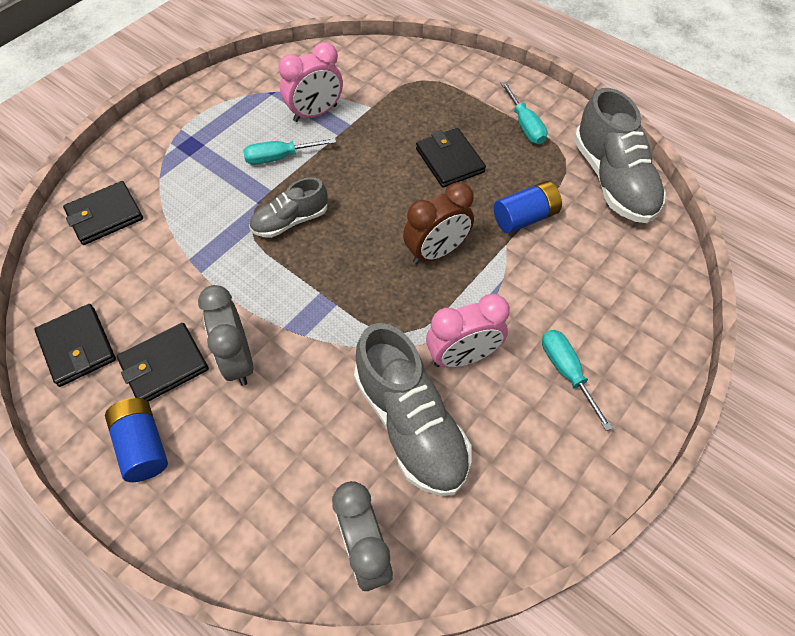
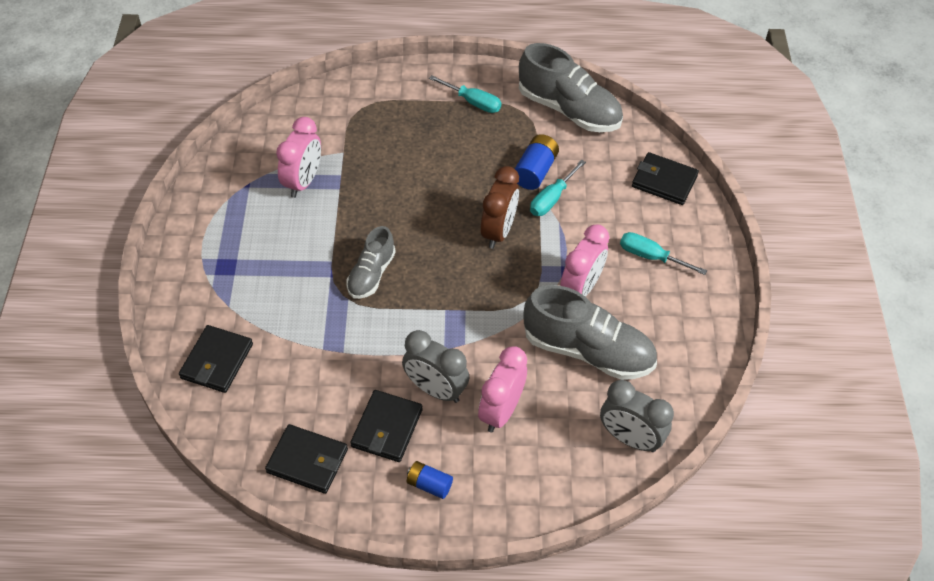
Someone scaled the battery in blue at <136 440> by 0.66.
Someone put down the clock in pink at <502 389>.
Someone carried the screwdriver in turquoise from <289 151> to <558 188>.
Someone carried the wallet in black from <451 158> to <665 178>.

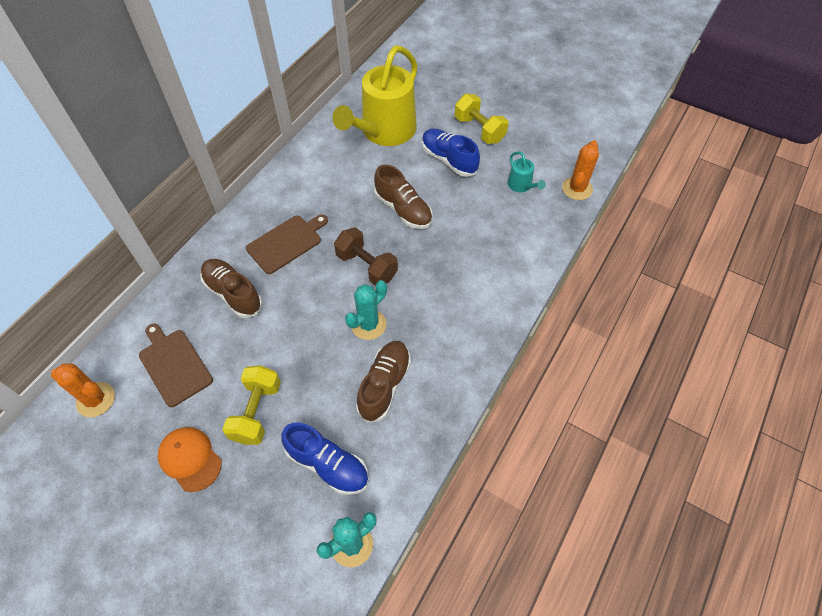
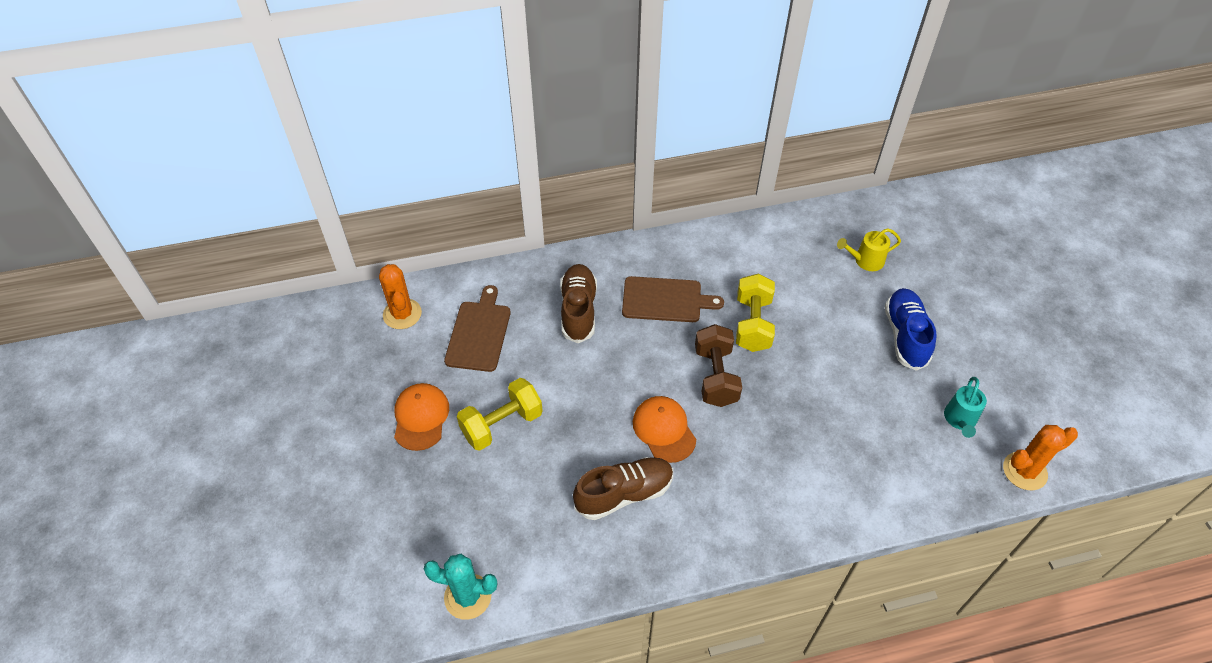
Someone swapped the cactus in turquoise at <366 310> for the cap in orange at <664 429>.
Someone carried the dumbbell in yellow from <481 119> to <755 313>.
Someone scaled the watering can in yellow at <375 96> by 0.42.
Someone took away the shoe in blue at <325 458>.
Someone took away the shoe in brown at <403 197>.

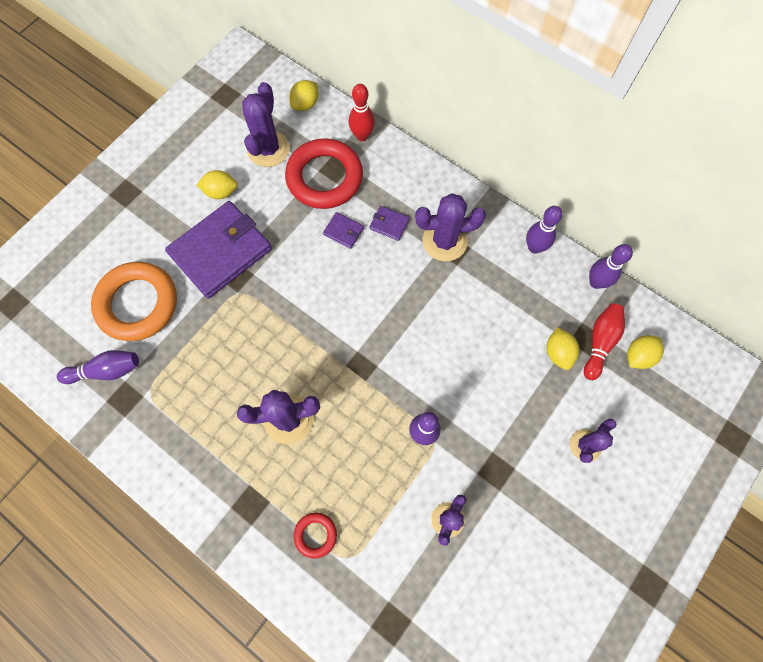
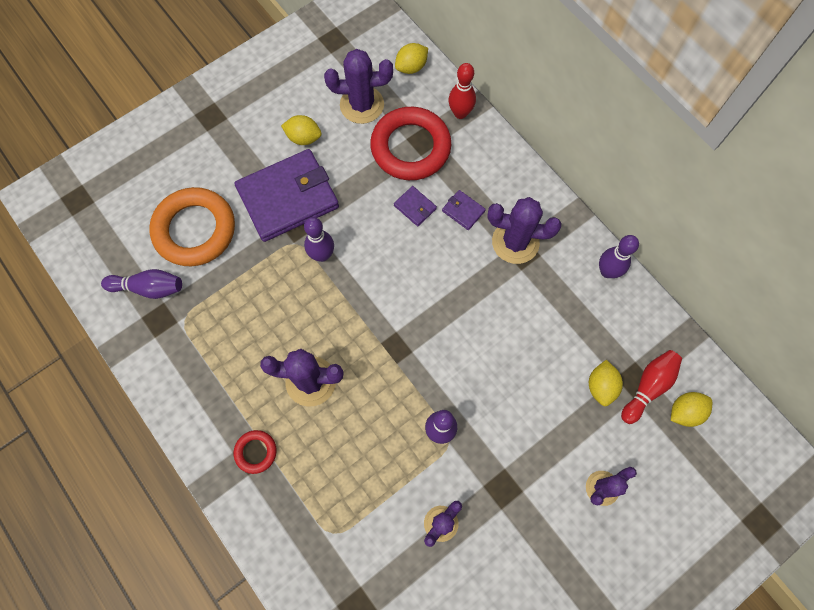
Someone carried the ring in red from <315 536> to <255 452>.
Someone carried the bowling pin in purple from <611 266> to <319 239>.
Someone rotated the cactus in purple at <266 124> by 60 degrees clockwise.

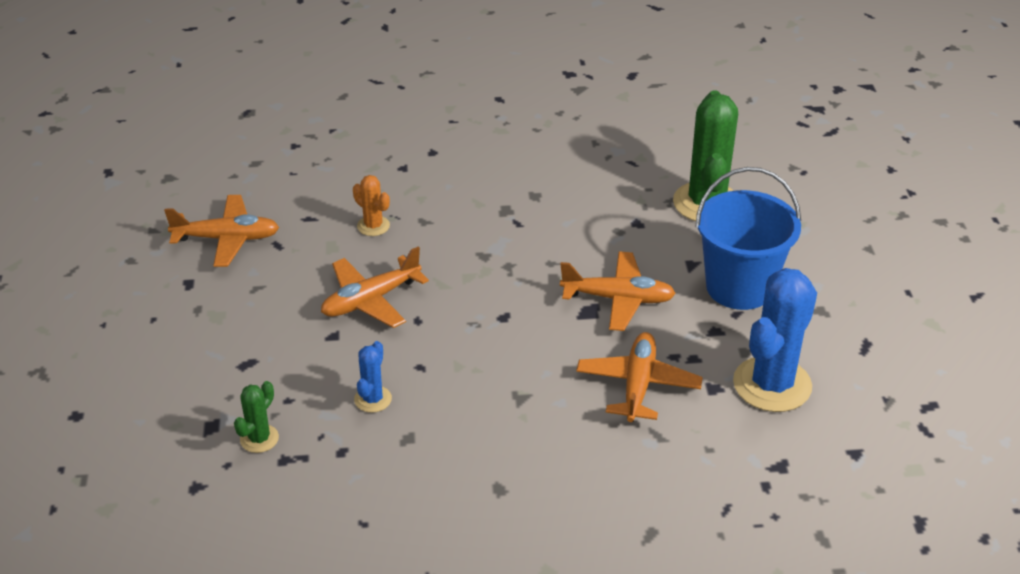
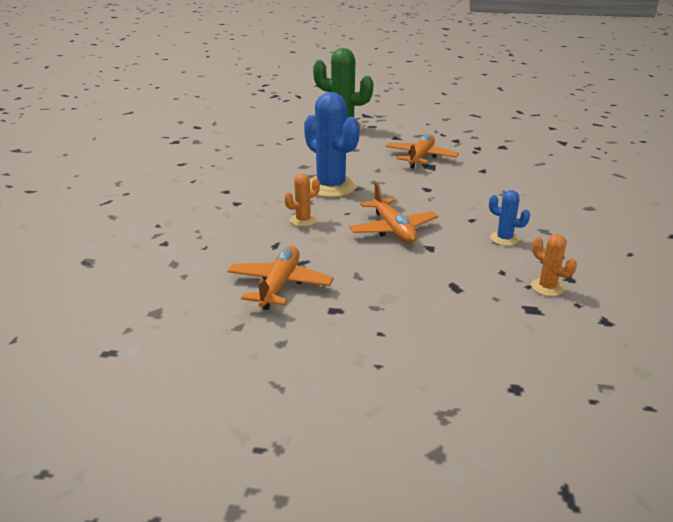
Someone carried the cactus in blue from <775 340> to <332 144>.
Someone repainted the cactus in green at <256 417>, which became the cactus in orange at <554 265>.
Someone took away the plane in orange at <639 377>.
Someone took away the bucket in blue at <748 238>.

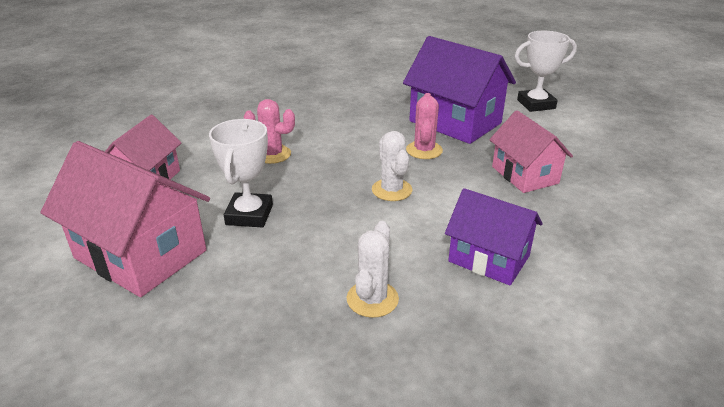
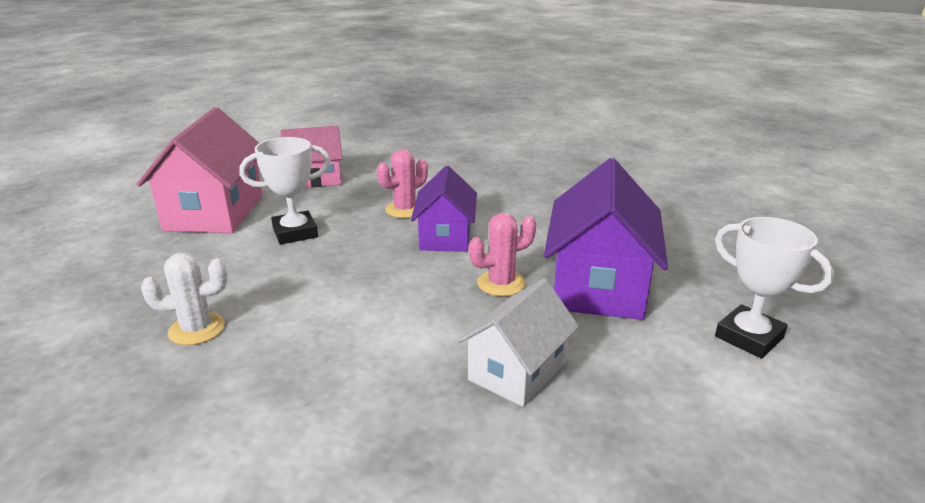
Someone rotated the cactus in pink at <269 131> by 60 degrees clockwise.
Someone carried the house in purple from <494 237> to <444 209>.
Someone repainted the house in pink at <531 151>, which became the house in white at <518 342>.
Someone took away the cactus in white at <392 166>.

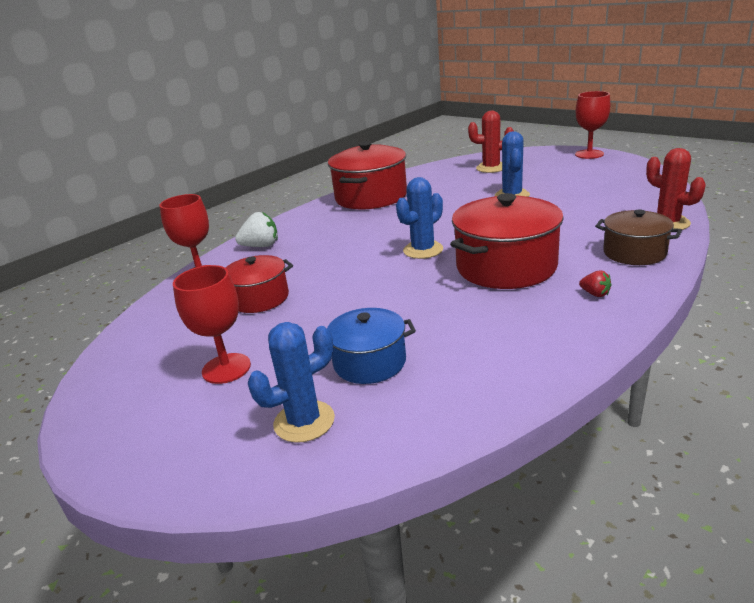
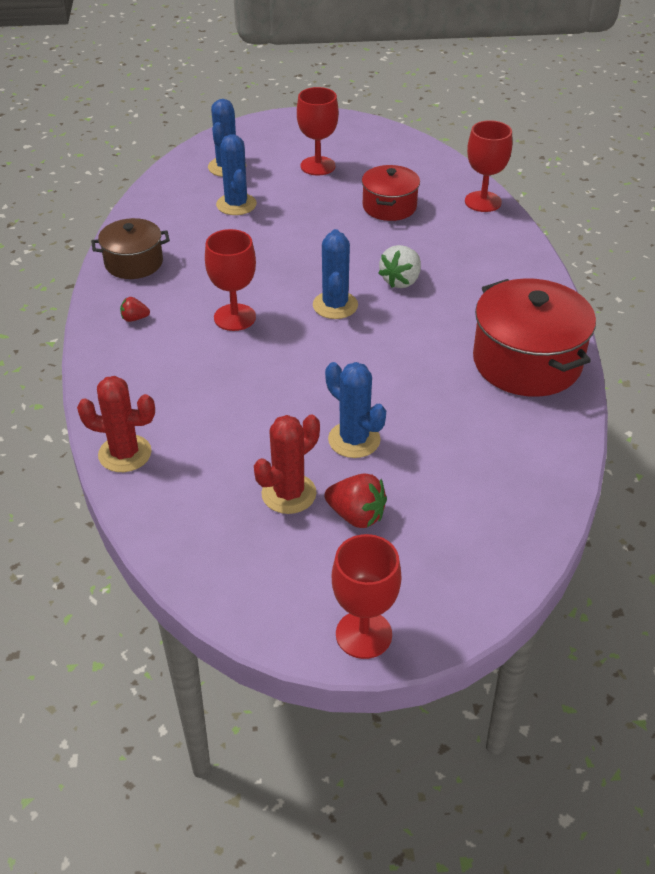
Someone carried the pot in brown from <638 237> to <130 248>.
Someone swapped the pot in red at <507 241> for the goblet in red at <230 280>.
Someone swapped the pot in blue at <371 346> for the cactus in blue at <236 174>.
Someone carried the cactus in red from <490 142> to <287 464>.
Someone put down the strawberry in red at <355 500>.
Someone carried the strawberry in white from <256 229> to <399 266>.

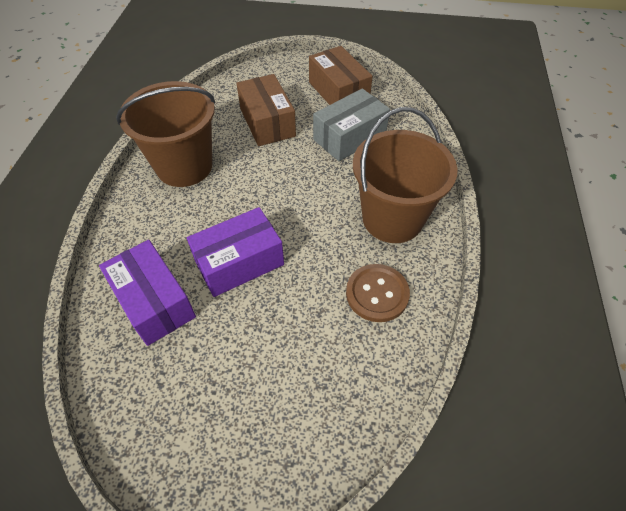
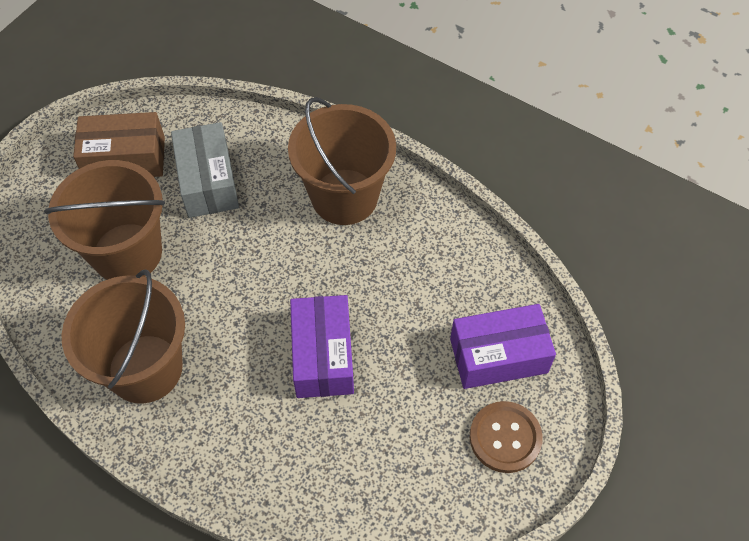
Someone swapped the box in brown at <266 110> for the bucket in brown at <104 220>.
Someone carried the box in purple from <147 293> to <503 346>.
Someone carried the button in brown from <378 293> to <506 437>.

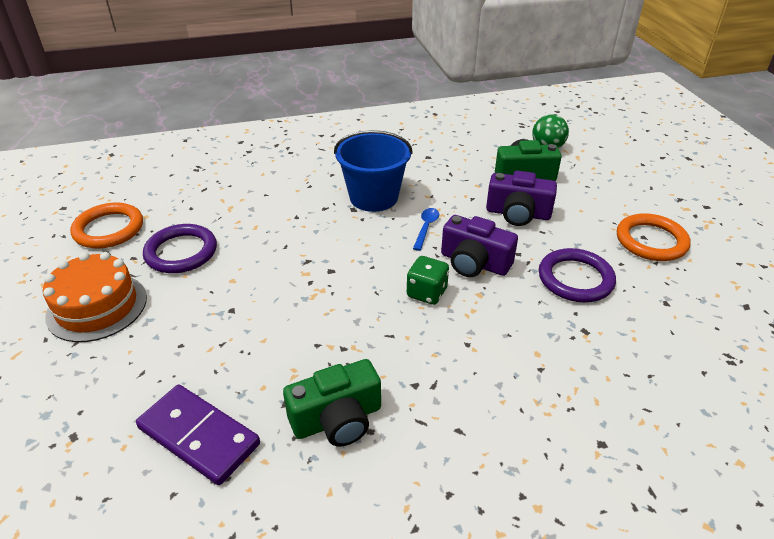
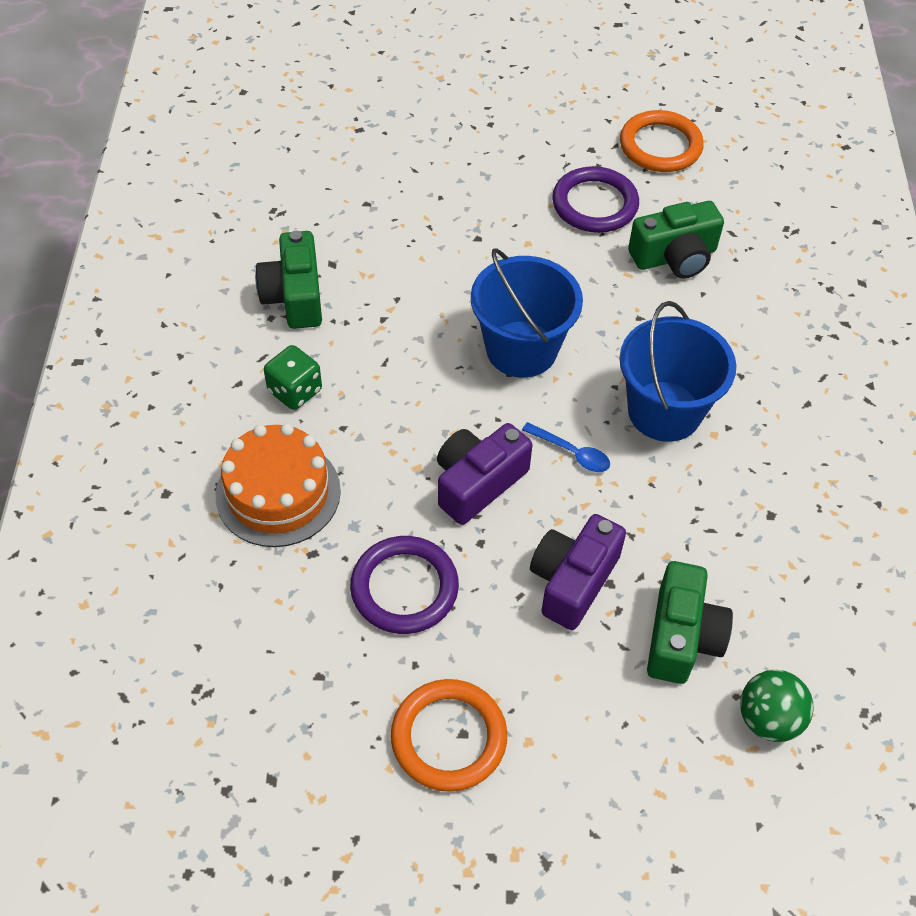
Someone carried the cake in orange from <95 297> to <278 485>.
Someone carried the dice in green from <428 280> to <293 377>.
Someone put down the bucket in blue at <527 313>.
Someone put down the camera in green at <676 240>.
Someone took away the domino in purple at <198 435>.

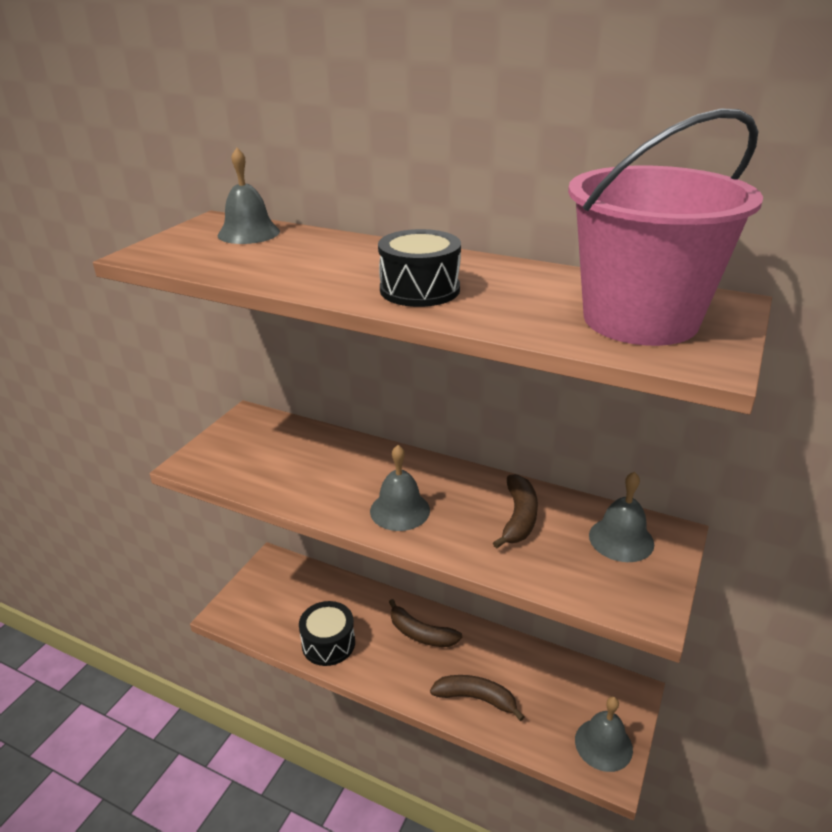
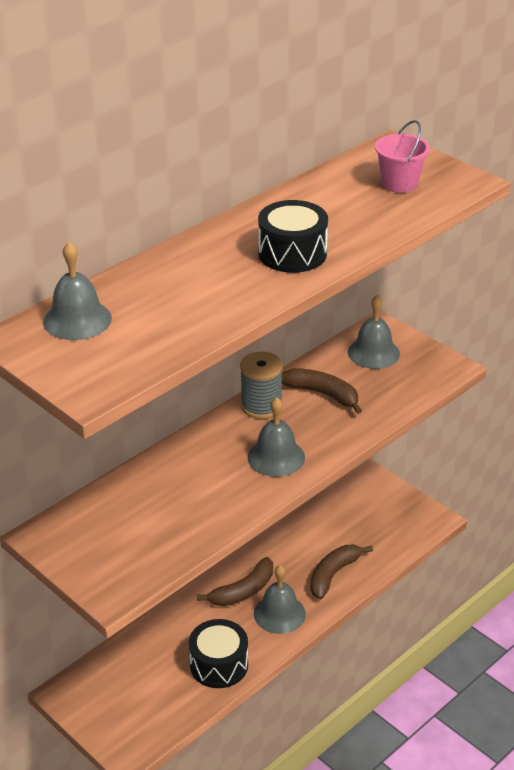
Someone put down the spool in grey at <261 385>.
Someone carried the bell in grey from <604 734> to <280 599>.
Someone scaled the bucket in pink at <665 227> by 0.44.

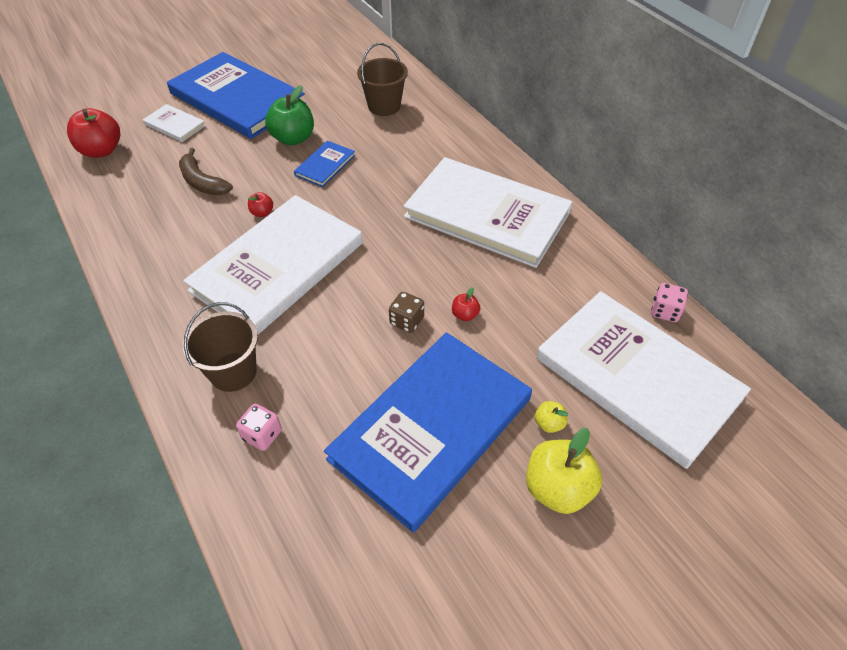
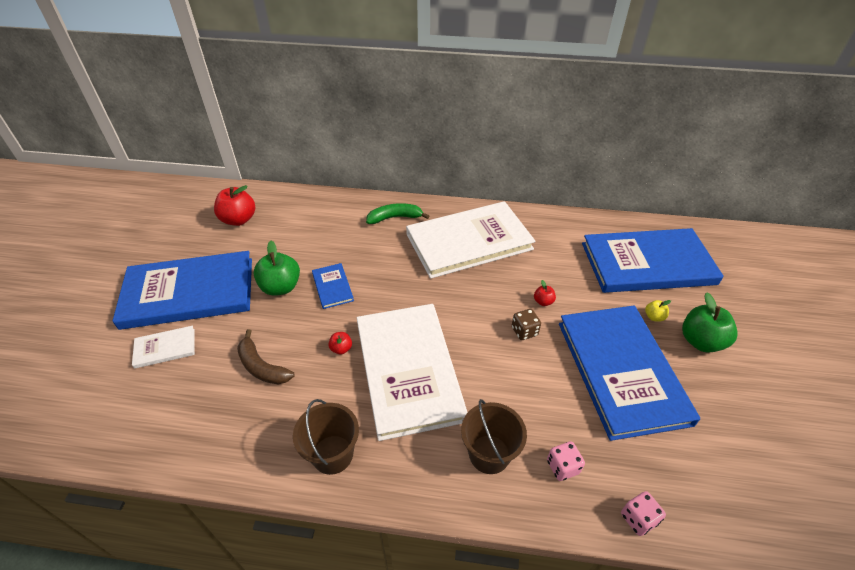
Someone carried the apple in red from <93 133> to <234 205>.
Someone rotated the banana in brown at <206 171> by 45 degrees clockwise.
Someone carried the bucket in brown from <382 79> to <326 437>.
Someone put down the banana in green at <397 213>.
Someone repainted the book in white at <643 380>, which became the book in blue at <653 260>.
Someone carried the dice in pink from <669 302> to <643 513>.
Someone repainted the apple in yellow at <564 471>, which became the apple in green at <710 322>.

